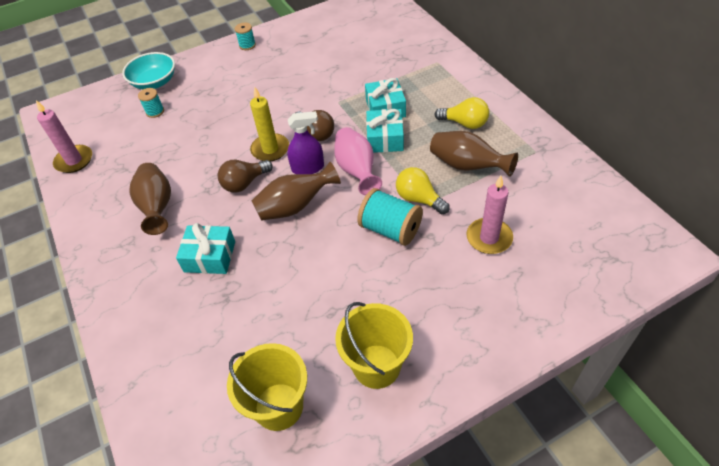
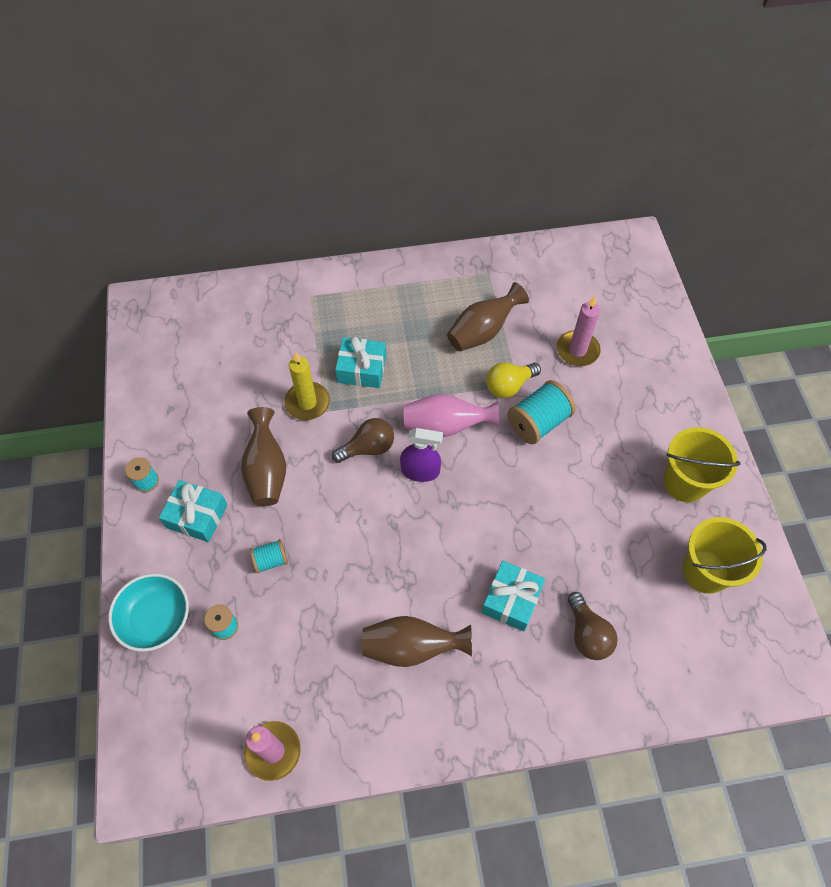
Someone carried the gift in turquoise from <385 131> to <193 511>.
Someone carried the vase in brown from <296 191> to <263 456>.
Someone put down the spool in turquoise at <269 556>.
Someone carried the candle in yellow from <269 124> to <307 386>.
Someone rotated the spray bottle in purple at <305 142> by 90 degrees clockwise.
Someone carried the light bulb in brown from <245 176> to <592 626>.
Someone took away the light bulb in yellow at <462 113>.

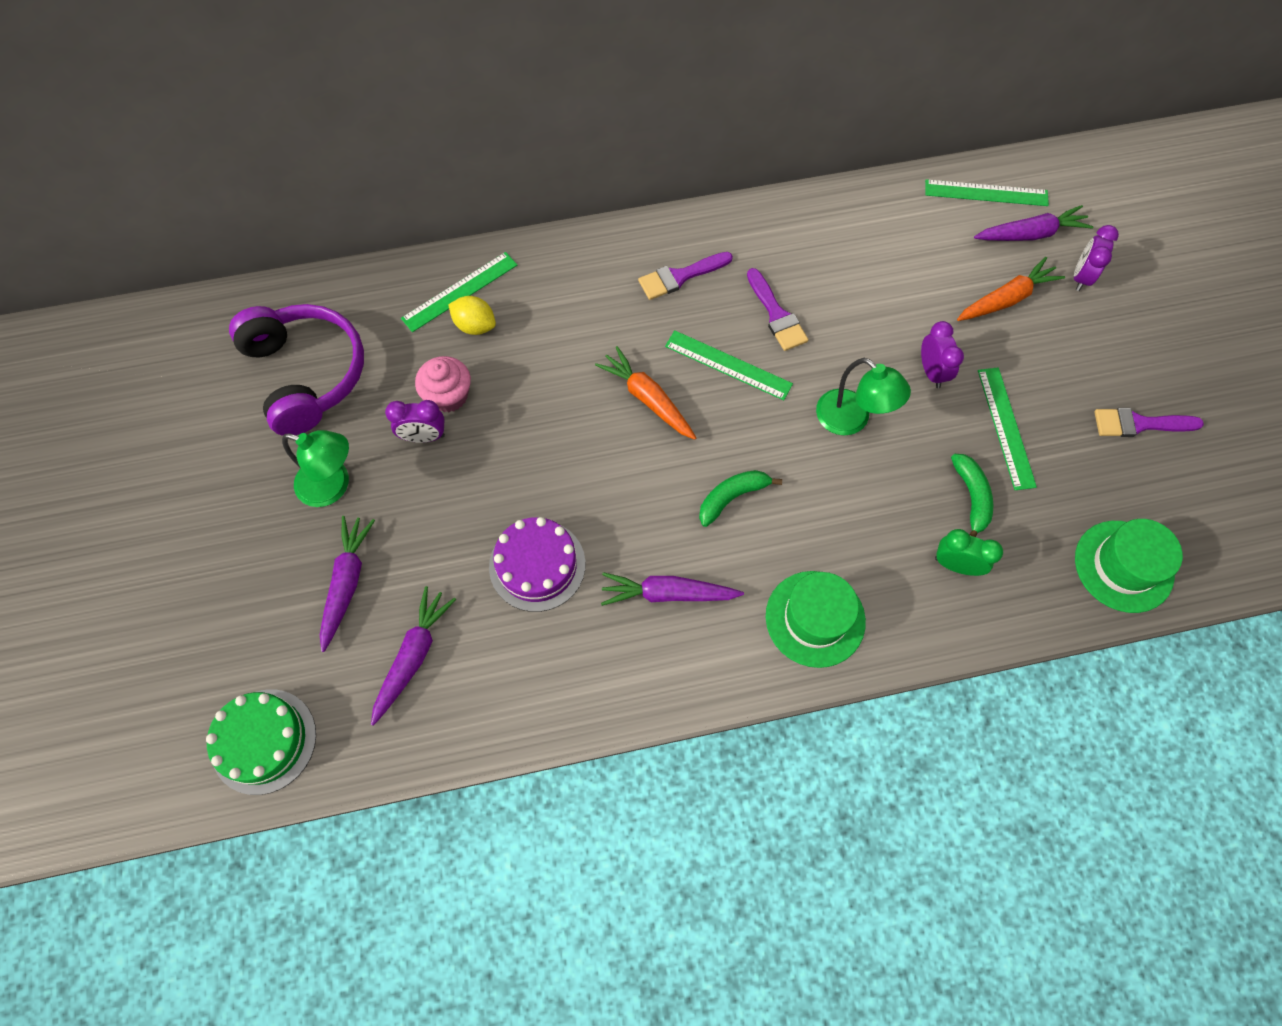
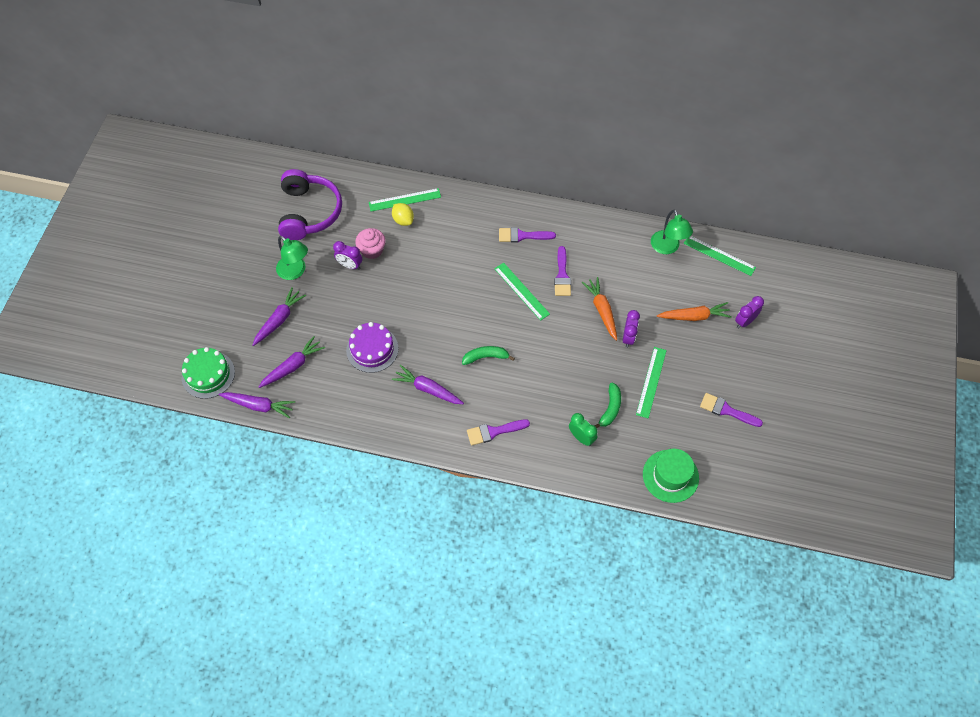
Someone carried the carrot in purple from <1034 223> to <257 405>.
Someone swapped the hat in green at <816 619> for the brush in purple at <498 432>.
Someone carried the carrot in orange from <645 393> to <599 309>.
Someone carried the lamp in green from <863 397> to <672 232>.

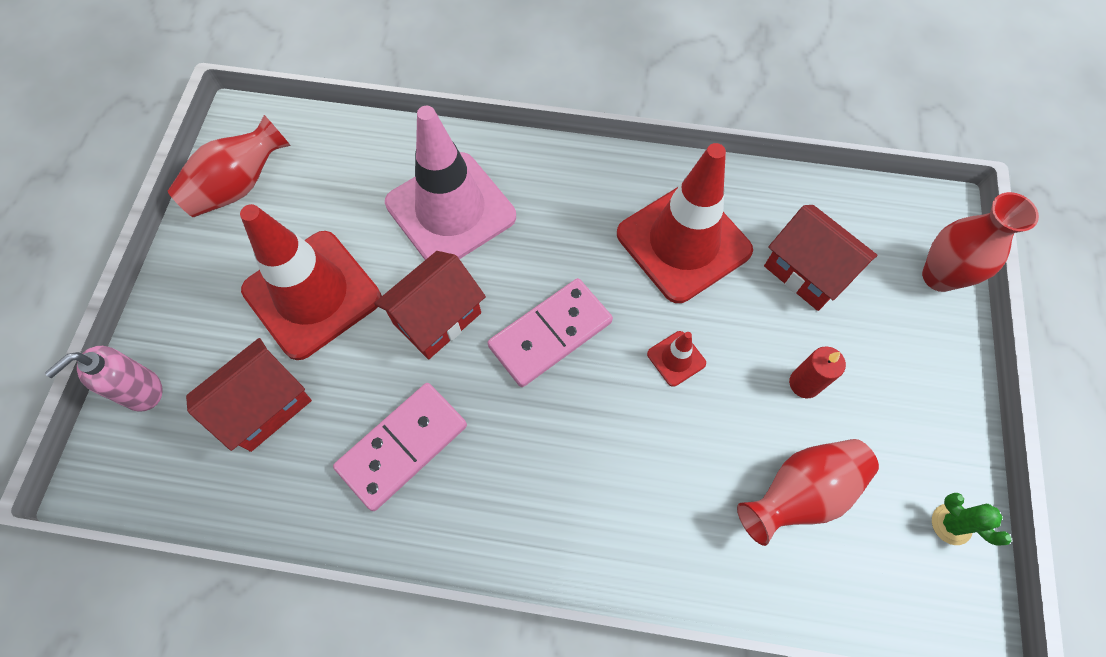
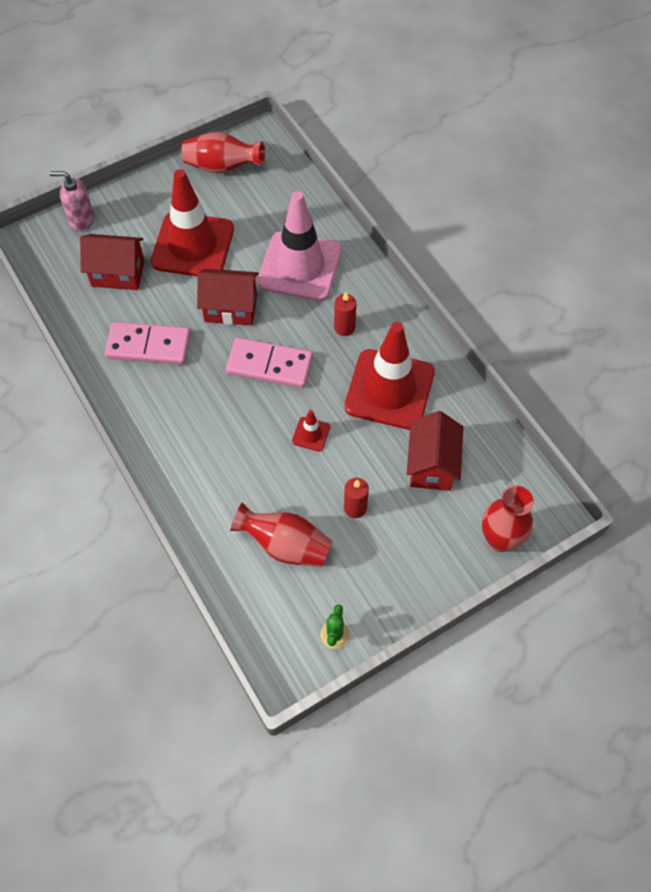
Someone put down the candle in red at <345 314>.

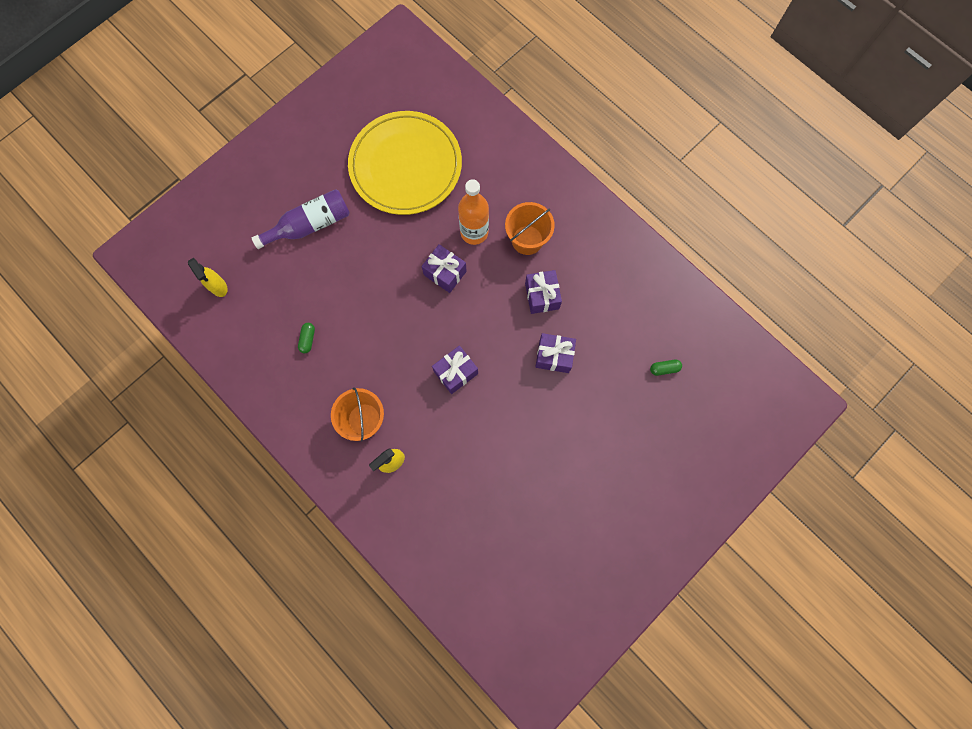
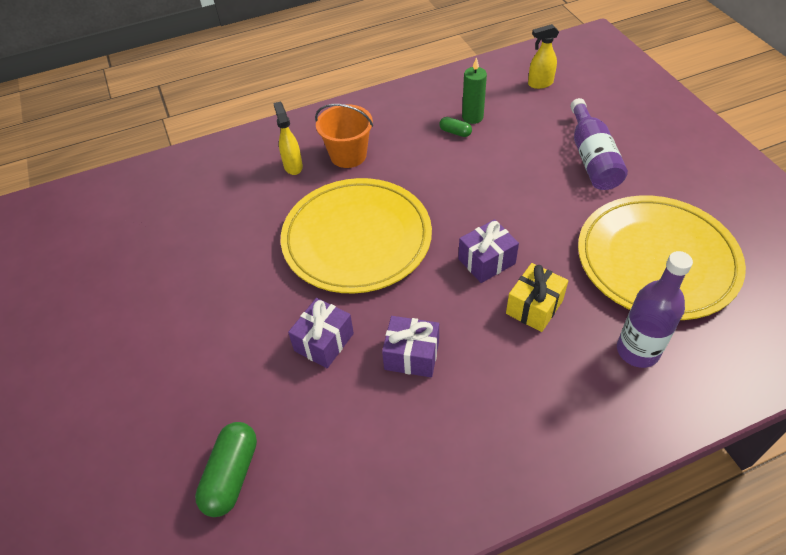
Someone scaled the capsule in green at <666 367> by 1.88.
Someone swapped the gift in purple at <455 369> for the plate in yellow at <356 236>.
Someone put down the candle in green at <474 90>.
Someone swapped the bottle in orange at <473 212> for the gift in yellow at <537 297>.
Someone put down the bottle in purple at <655 309>.
Someone took away the bucket in orange at <530 228>.

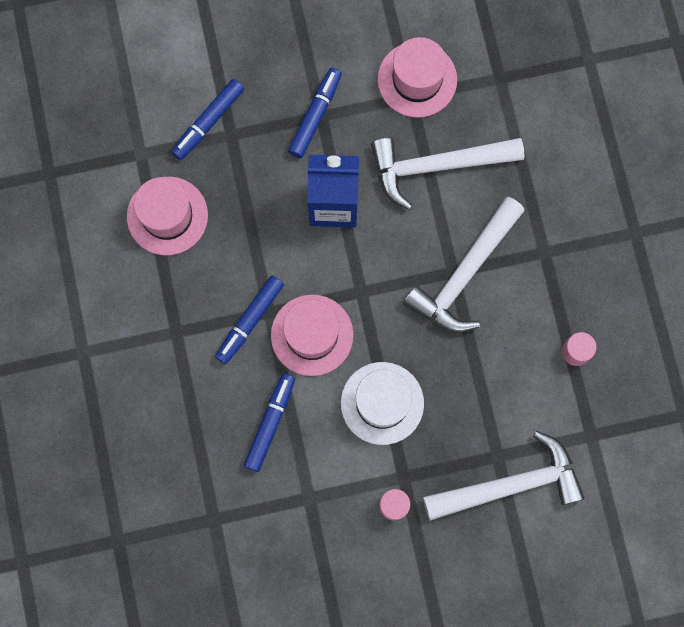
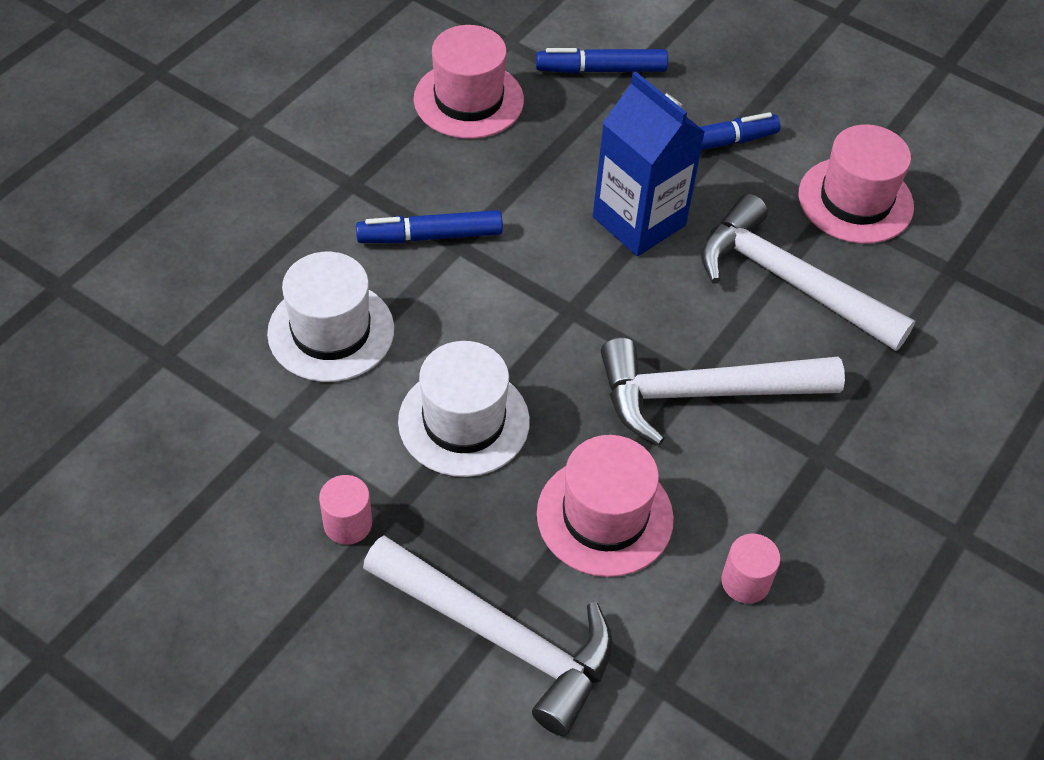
Someone swapped the marker in blue at <269 422> for the hat in white at <330 317>.
Someone carried the hat in pink from <312 335> to <605 506>.

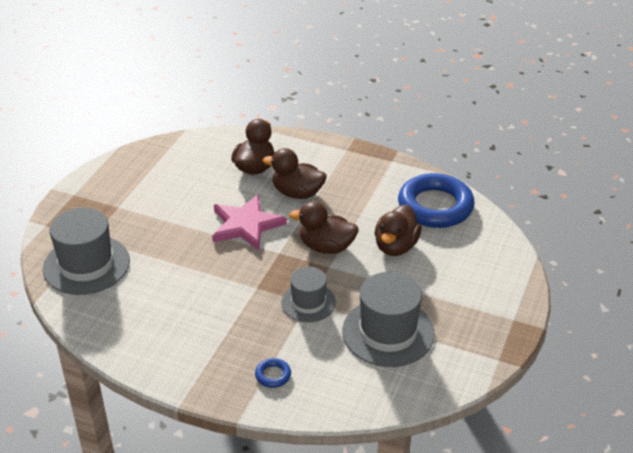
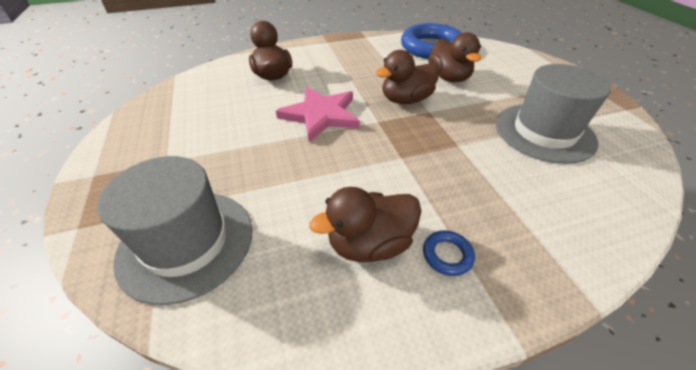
Someone carried the duck in brown from <295 173> to <365 224>.
Someone carried the ring in blue from <273 373> to <449 253>.
Someone took away the hat in grey at <308 294>.

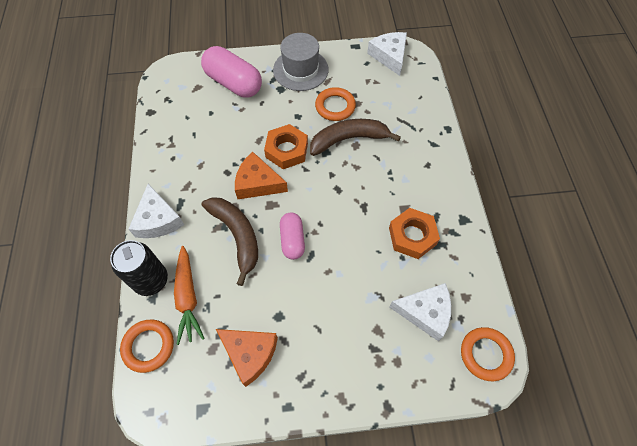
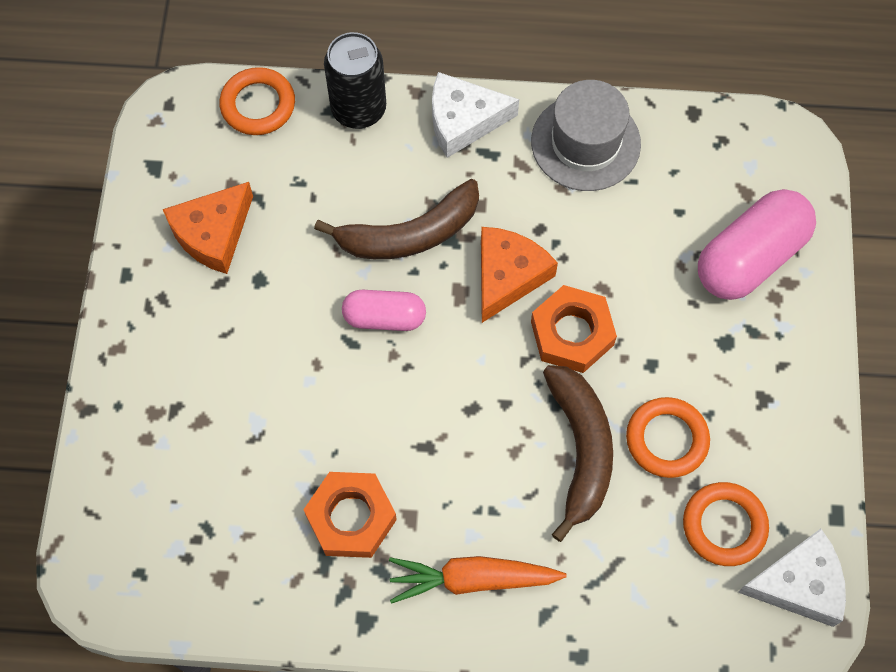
Someone carried the carrot in orange from <189 295> to <478 580>.
Someone carried the hat in grey from <301 62> to <586 135>.
Someone carried the ring in orange from <488 354> to <726 524>.
Someone took away the cheese in white at <420 312>.

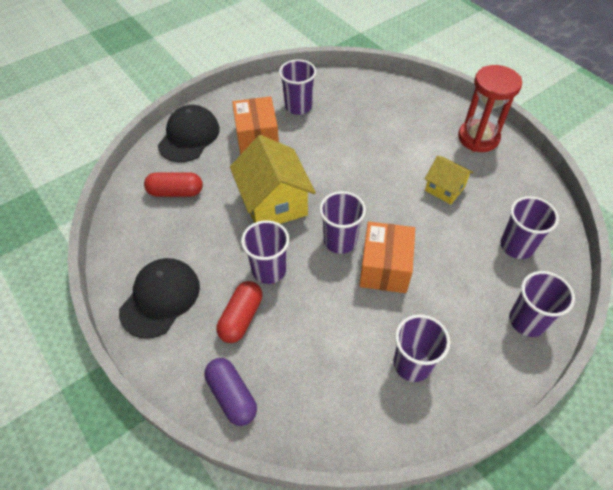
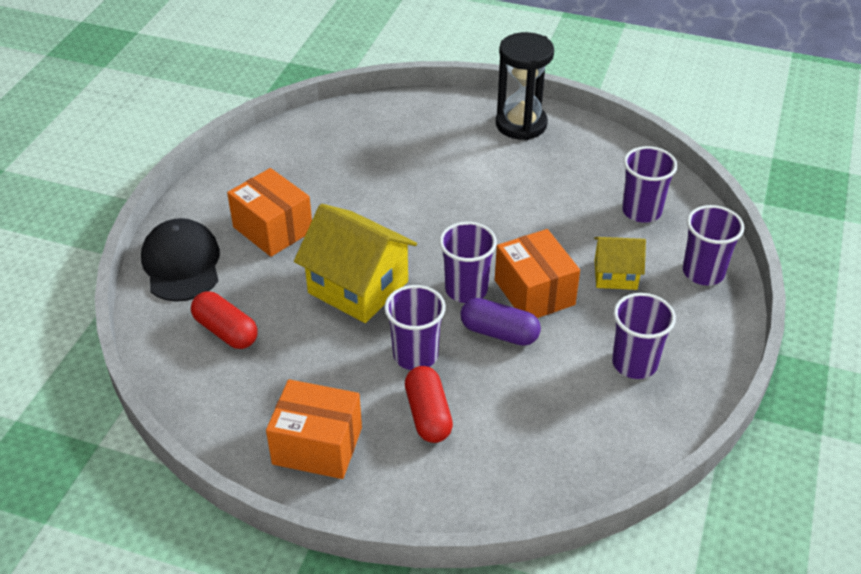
Someone rotated the capsule in red at <173 184> by 75 degrees clockwise.
Someone swapped the cap in black at <159 298> for the box in orange at <314 429>.
Someone carried the capsule in purple from <231 392> to <500 322>.
Someone repainted the hourglass in red at <490 108>, which became the hourglass in black at <525 86>.
Someone carried the house in yellow from <449 180> to <620 263>.
Someone took away the cup in purple at <297 87>.

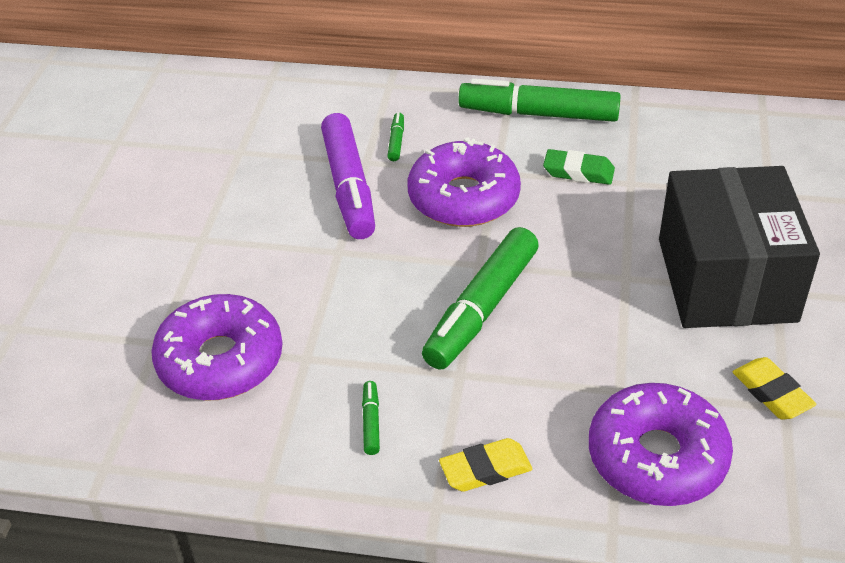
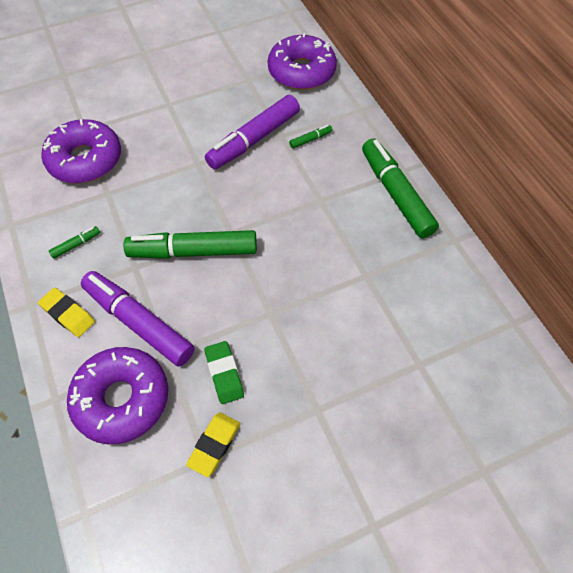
Someone put down the marker in purple at <137 319>.
Someone carried the eraser in green from <579 167> to <224 372>.
Someone carried the donut in purple from <464 182> to <302 61>.
Someone took away the box in black at <739 247>.

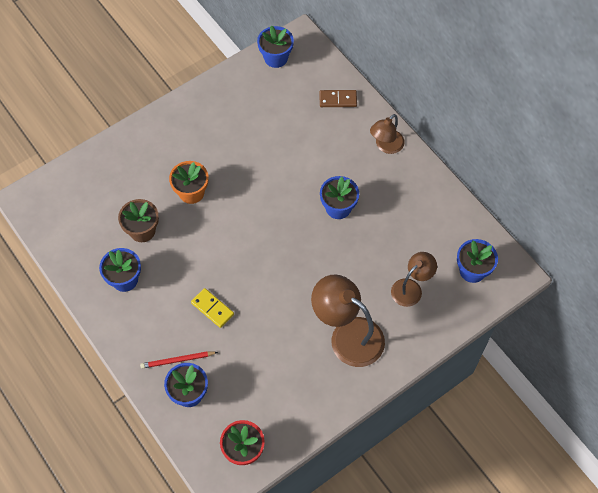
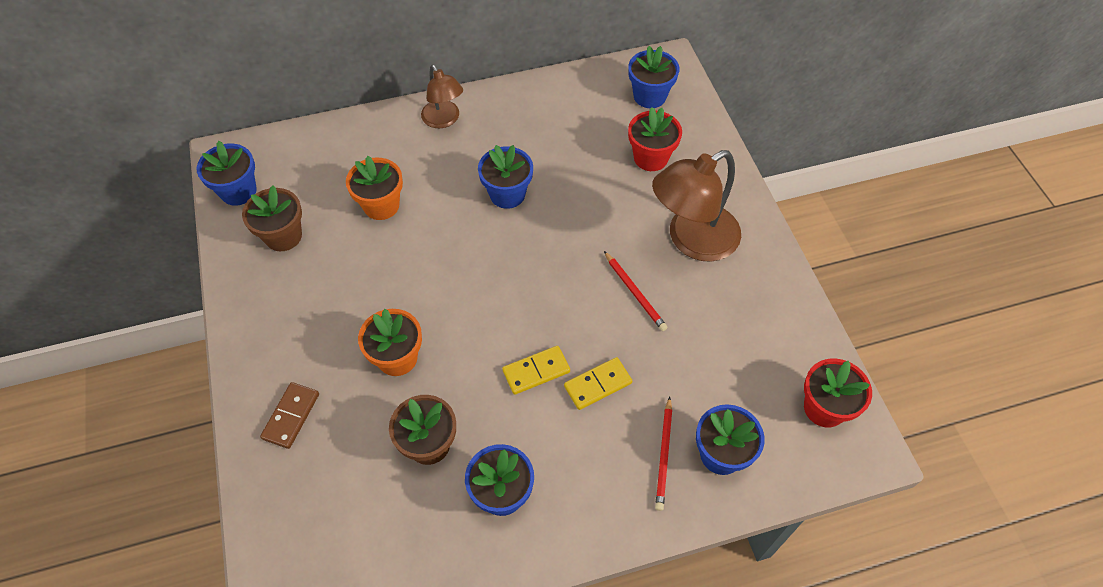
Someone put down the flower pot in brown at <272 218>.
Someone carried the domino in brown from <338 98> to <289 415>.
Someone put down the flower pot in orange at <374 188>.
Someone put down the domino in yellow at <536 370>.
Someone put down the pencil in red at <636 291>.
Someone swapped the lamp in brown at <414 279> for the flower pot in red at <655 139>.

